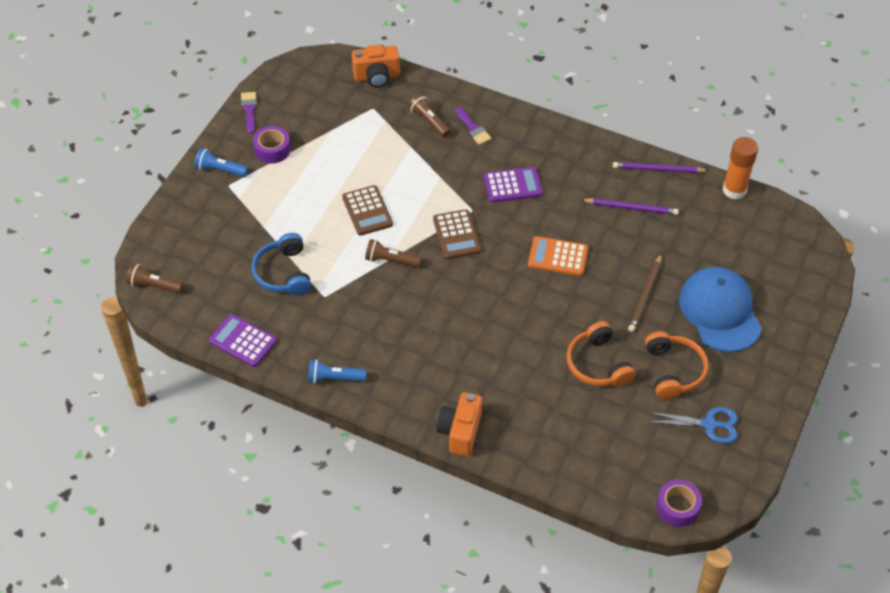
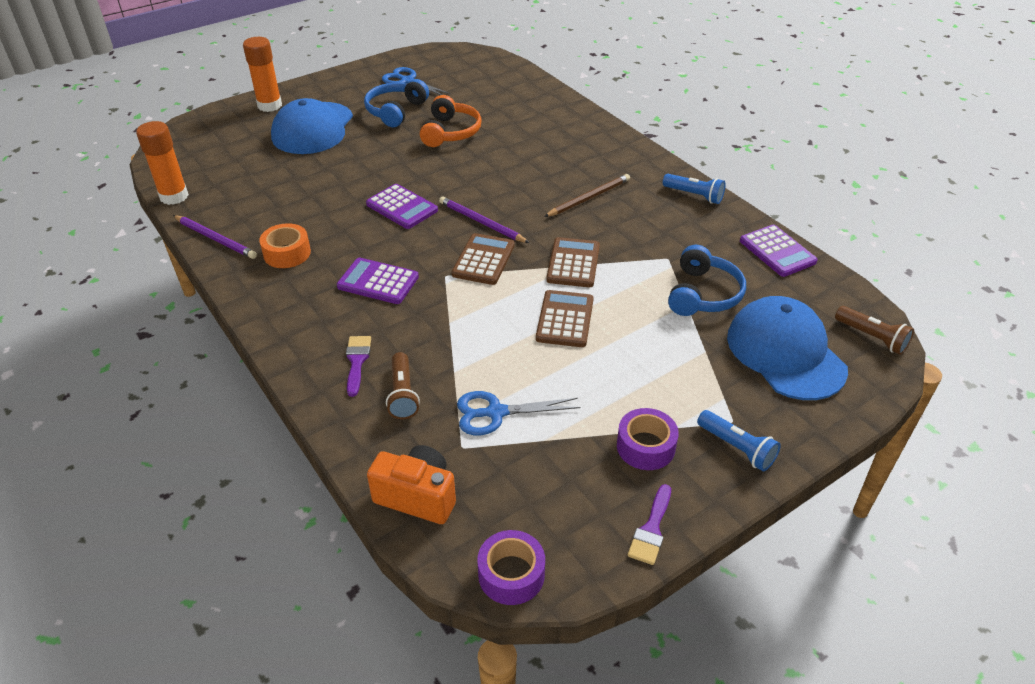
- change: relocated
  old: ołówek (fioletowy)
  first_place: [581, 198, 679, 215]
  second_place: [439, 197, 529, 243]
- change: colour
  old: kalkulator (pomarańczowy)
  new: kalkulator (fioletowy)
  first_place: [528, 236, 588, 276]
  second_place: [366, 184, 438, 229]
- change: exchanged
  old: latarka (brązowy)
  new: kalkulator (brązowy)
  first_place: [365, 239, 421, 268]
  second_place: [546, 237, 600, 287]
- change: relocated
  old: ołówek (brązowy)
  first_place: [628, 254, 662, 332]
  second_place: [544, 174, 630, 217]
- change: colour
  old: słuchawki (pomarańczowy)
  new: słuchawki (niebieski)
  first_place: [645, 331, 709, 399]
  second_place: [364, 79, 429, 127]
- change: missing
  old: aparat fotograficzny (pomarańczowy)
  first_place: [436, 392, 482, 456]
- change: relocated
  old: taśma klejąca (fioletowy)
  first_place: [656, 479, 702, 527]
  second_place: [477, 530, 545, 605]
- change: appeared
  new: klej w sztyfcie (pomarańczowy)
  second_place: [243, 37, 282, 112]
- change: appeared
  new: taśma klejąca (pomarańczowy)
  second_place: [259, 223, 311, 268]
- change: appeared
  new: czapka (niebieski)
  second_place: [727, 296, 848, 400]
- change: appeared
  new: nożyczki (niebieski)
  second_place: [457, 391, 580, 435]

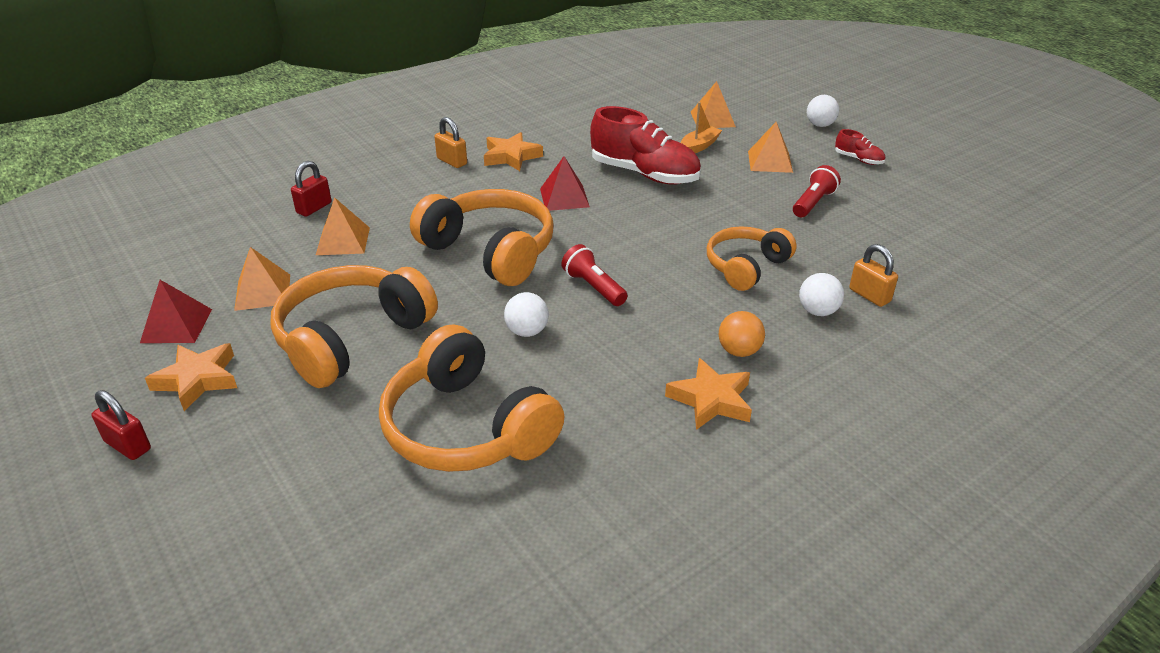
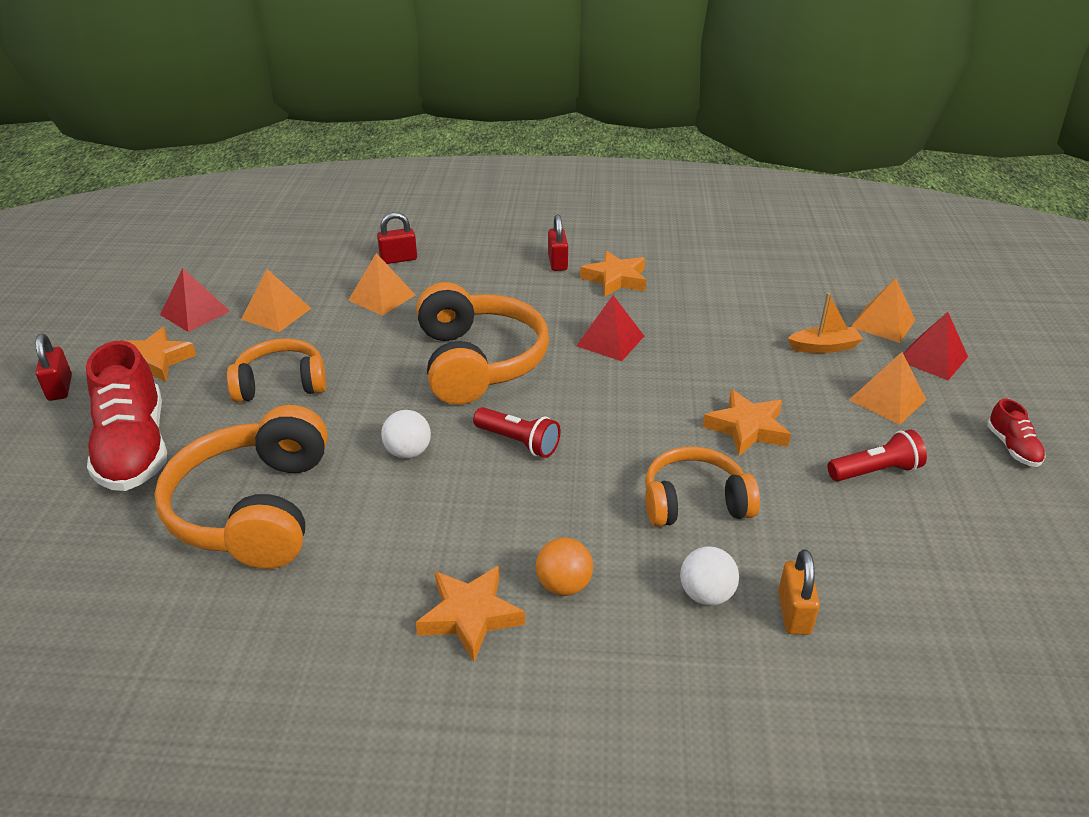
- change: missing
  old: piłka (biały)
  first_place: [807, 95, 839, 127]
- change: relocated
  old: but (czerwony)
  first_place: [590, 106, 701, 185]
  second_place: [86, 341, 167, 491]
- change: colour
  old: kłódka (pomarańczowy)
  new: kłódka (czerwony)
  first_place: [434, 117, 467, 168]
  second_place: [548, 214, 568, 271]
- change: spun
  old: latarka (czerwony)
  first_place: [561, 244, 628, 306]
  second_place: [473, 407, 560, 458]
  degrees: 120
- change: size
  old: słuchawki (pomarańczowy)
  first_place: [270, 265, 438, 388]
  second_place: [227, 338, 326, 402]
  factor: 0.63
- change: appeared
  new: piramida (czerwony)
  second_place: [903, 312, 968, 380]
- change: appeared
  new: gwiazda (pomarańczowy)
  second_place: [703, 389, 791, 456]

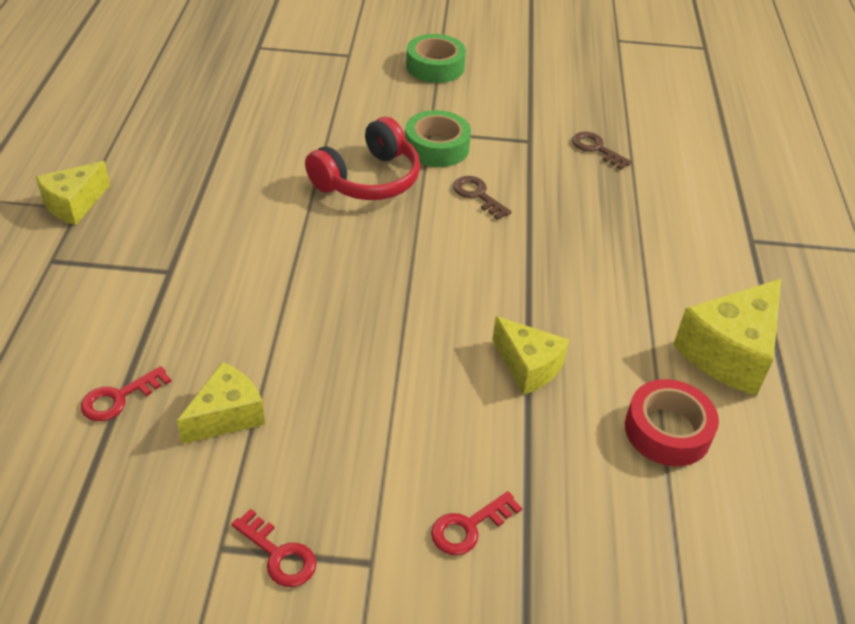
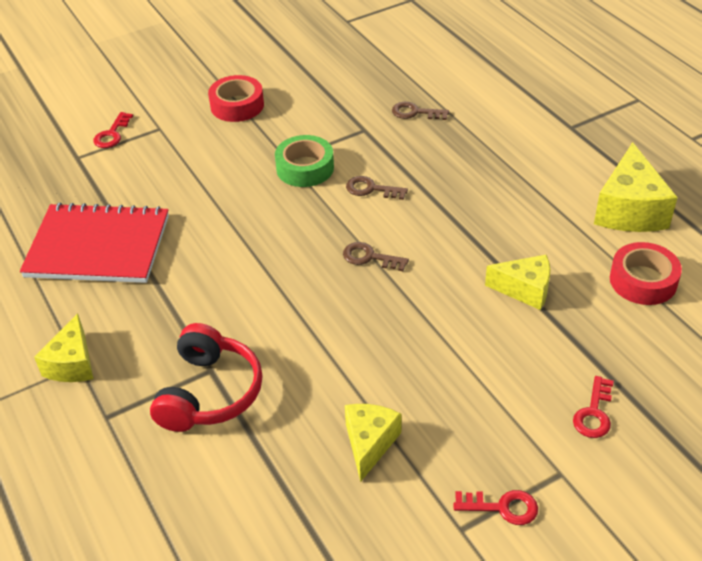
- change: colour
  old: taśma klejąca (zielony)
  new: taśma klejąca (czerwony)
  first_place: [406, 34, 466, 83]
  second_place: [208, 75, 264, 122]
- change: relocated
  old: słuchawki (czerwony)
  first_place: [305, 117, 420, 200]
  second_place: [150, 323, 263, 432]
- change: relocated
  old: klucz (czerwony)
  first_place: [81, 366, 171, 421]
  second_place: [93, 112, 133, 148]
- change: appeared
  new: zeszyt (czerwony)
  second_place: [20, 202, 169, 283]
- change: appeared
  new: klucz (brązowy)
  second_place: [343, 242, 409, 271]

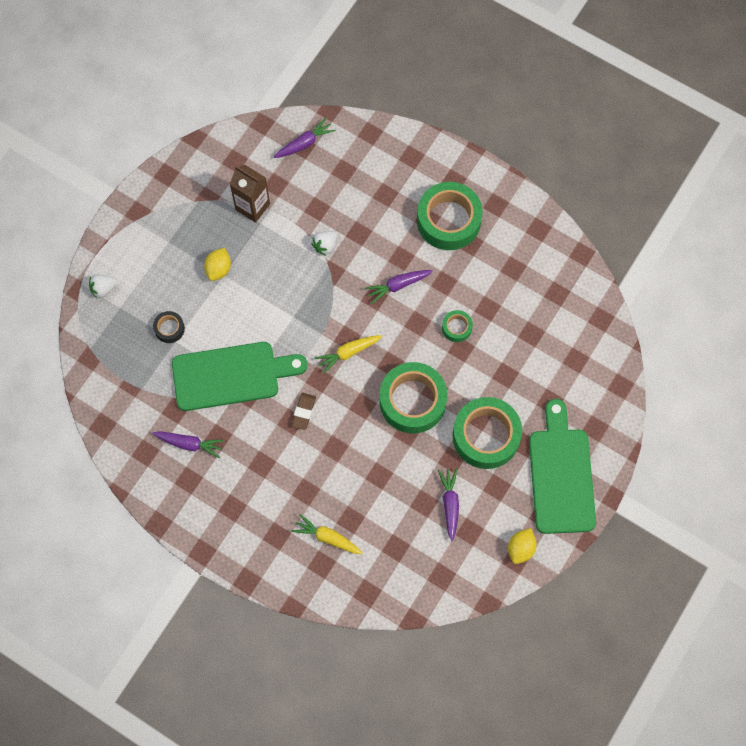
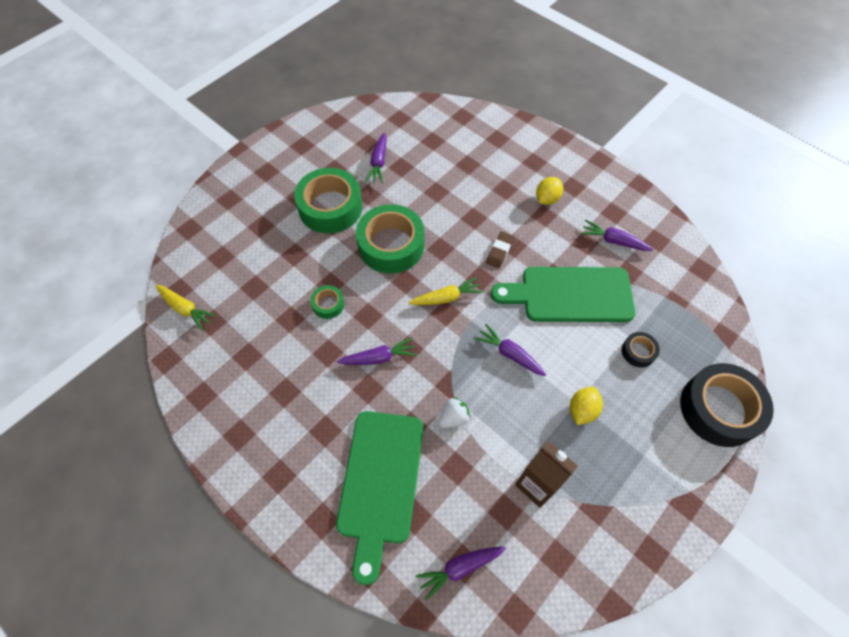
- change: missing
  old: taśma klejąca (zielony)
  first_place: [417, 182, 483, 250]
- change: exchanged
  old: truskawka (biały)
  new: taśma klejąca (czarny)
  first_place: [89, 274, 117, 299]
  second_place: [680, 363, 774, 447]
- change: relocated
  old: deska do krojenia (zielony)
  first_place: [529, 399, 596, 534]
  second_place: [336, 411, 424, 585]
- change: relocated
  old: marchewka (żółty)
  first_place: [292, 514, 362, 554]
  second_place: [155, 284, 216, 331]
- change: relocated
  old: cytryna (żółty)
  first_place: [508, 528, 537, 564]
  second_place: [536, 177, 563, 205]
- change: appeared
  new: marchewka (fioletowy)
  second_place: [475, 324, 546, 376]

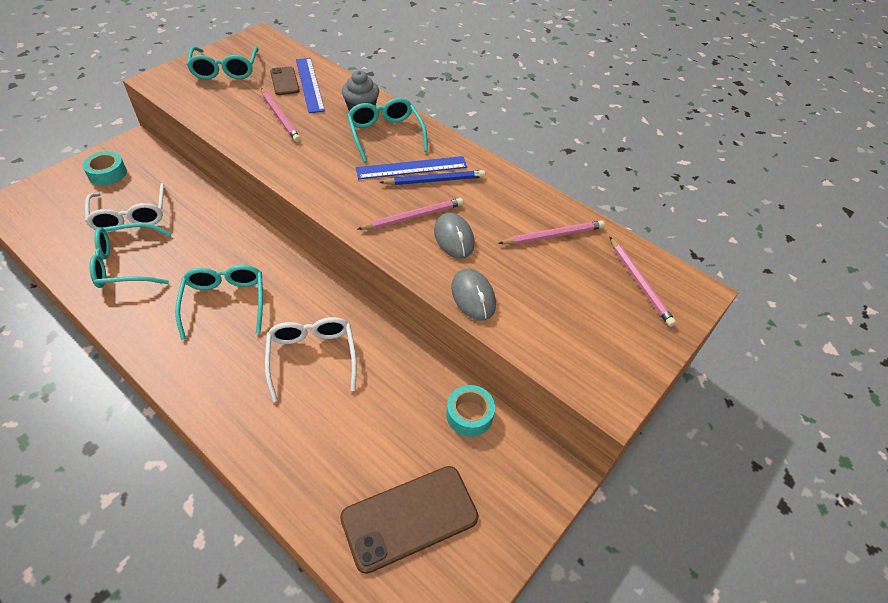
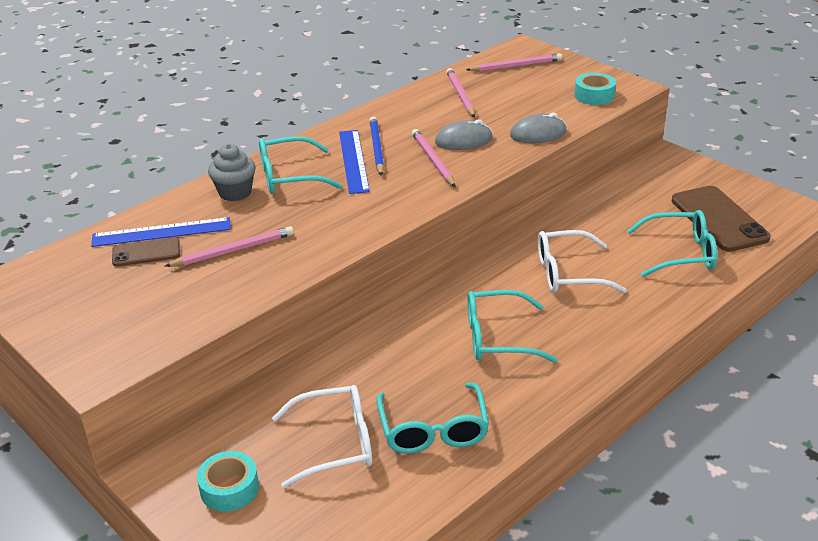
- change: relocated
  old: okulary (turkusowy)
  first_place: [187, 46, 258, 80]
  second_place: [627, 210, 717, 277]
- change: relocated
  old: taśma klejąca (turkusowy)
  first_place: [446, 385, 495, 437]
  second_place: [574, 73, 616, 105]

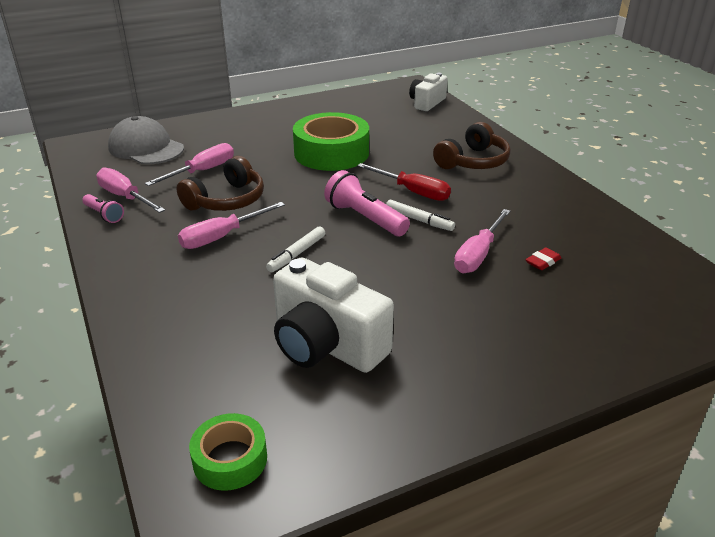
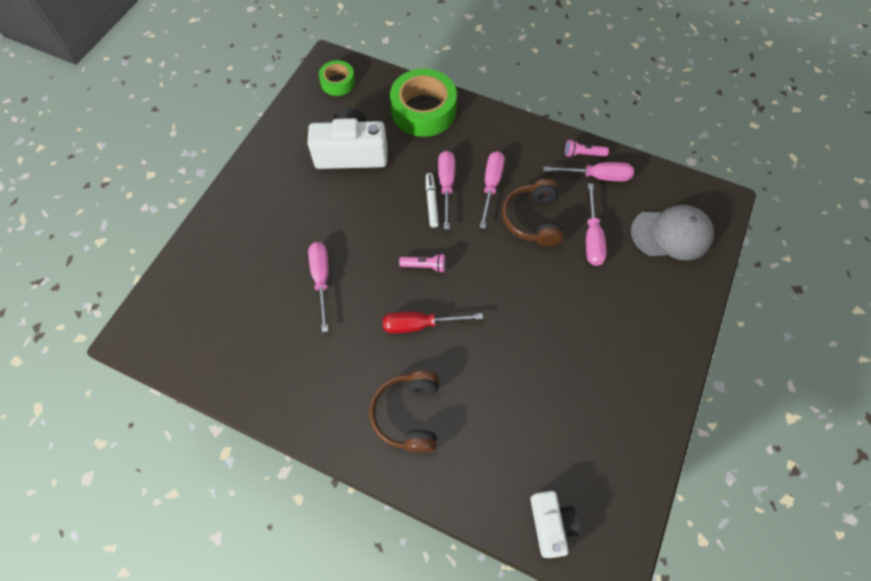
- change: relocated
  old: taśma klejąca (zielony)
  first_place: [293, 112, 369, 171]
  second_place: [390, 69, 457, 137]
- change: size
  old: latarka (różowy)
  first_place: [324, 170, 410, 236]
  second_place: [399, 253, 445, 273]
  factor: 0.58
- change: missing
  old: flamaster (biały)
  first_place: [386, 199, 455, 231]
- change: missing
  old: gumka do mazania (czerwony)
  first_place: [525, 247, 562, 270]
- change: appeared
  new: śrubokręt (różowy)
  second_place: [438, 151, 455, 230]

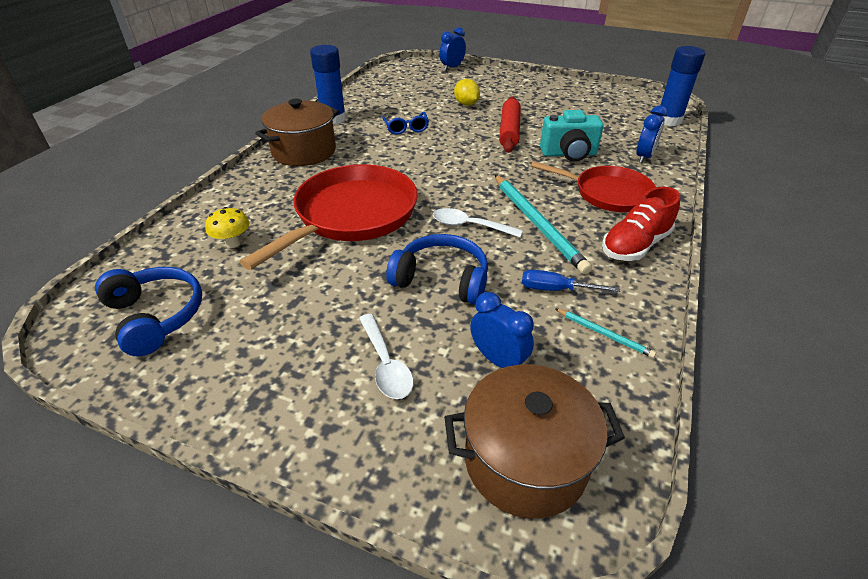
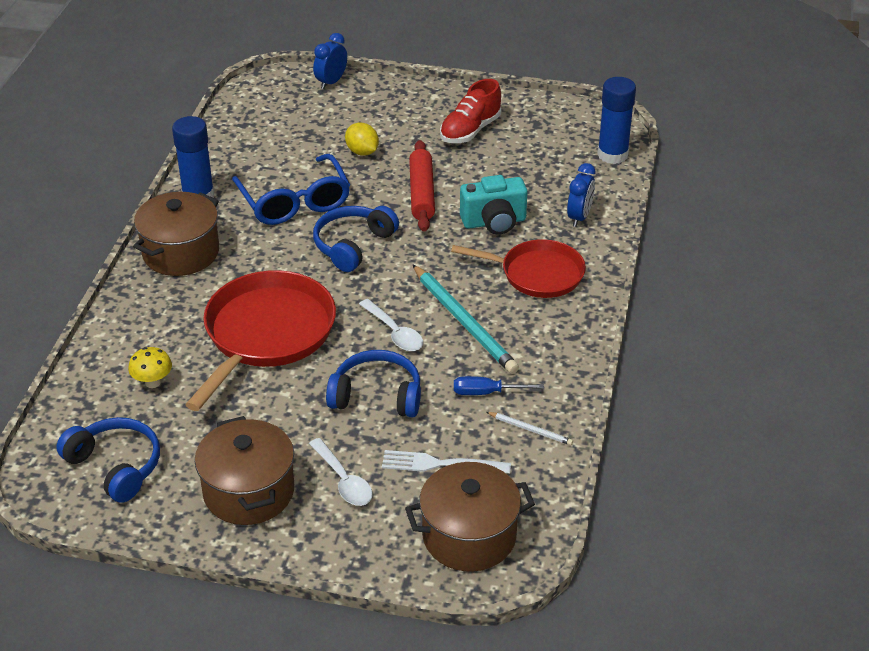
- change: size
  old: okulary (niebieski)
  first_place: [382, 112, 429, 135]
  second_place: [232, 154, 350, 225]
  factor: 1.93
- change: relocated
  old: but (czerwony)
  first_place: [602, 187, 680, 261]
  second_place: [440, 79, 501, 143]
- change: spun
  old: łyżka (biały)
  first_place: [433, 208, 523, 237]
  second_place: [359, 299, 423, 351]
  degrees: -135
- change: exchanged
  old: budzik (niebieski)
  new: widelec (biały)
  first_place: [470, 292, 534, 368]
  second_place: [382, 450, 511, 473]
- change: colour
  old: ołówek (turkusowy)
  new: ołówek (biały)
  first_place: [556, 309, 656, 358]
  second_place: [487, 412, 573, 445]
- change: appeared
  new: słuchawki (niebieski)
  second_place: [313, 206, 399, 272]
- change: appeared
  new: garnek (brązowy)
  second_place: [195, 416, 294, 525]

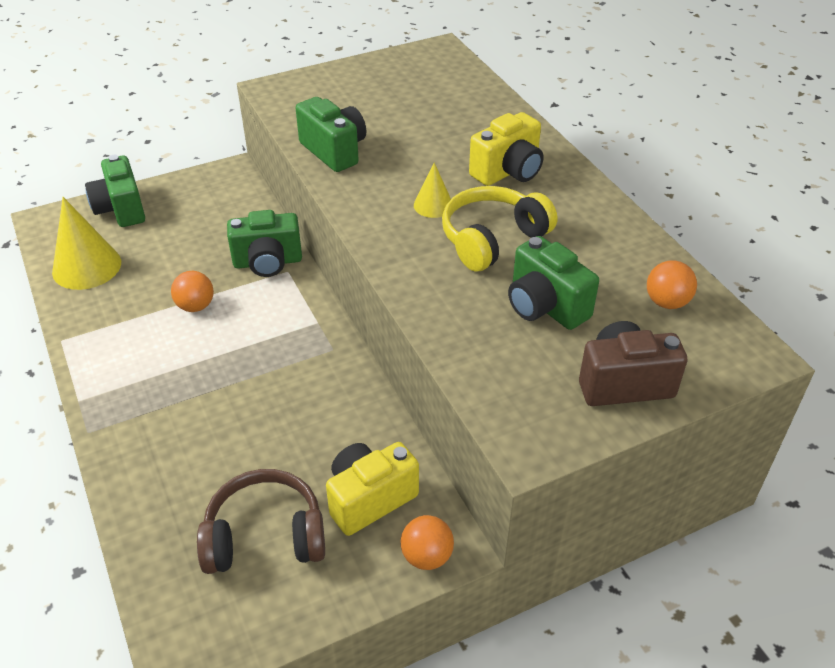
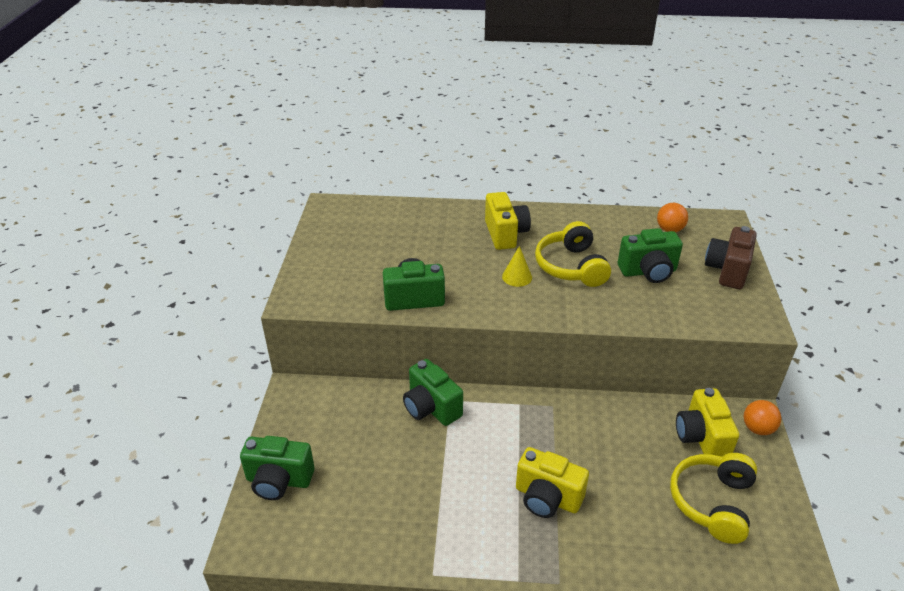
- change: missing
  old: stożek (żółty)
  first_place: [52, 197, 121, 290]
- change: spun
  old: aparat fotograficzny (zielony)
  first_place: [227, 210, 302, 277]
  second_place: [403, 359, 463, 426]
  degrees: 120
- change: missing
  old: piłka (pomarańczowy)
  first_place: [171, 271, 214, 312]
- change: colour
  old: słuchawki (brązowy)
  new: słuchawki (żółty)
  first_place: [197, 469, 325, 574]
  second_place: [670, 453, 757, 544]
- change: appeared
  new: aparat fotograficzny (żółty)
  second_place: [516, 447, 589, 518]

